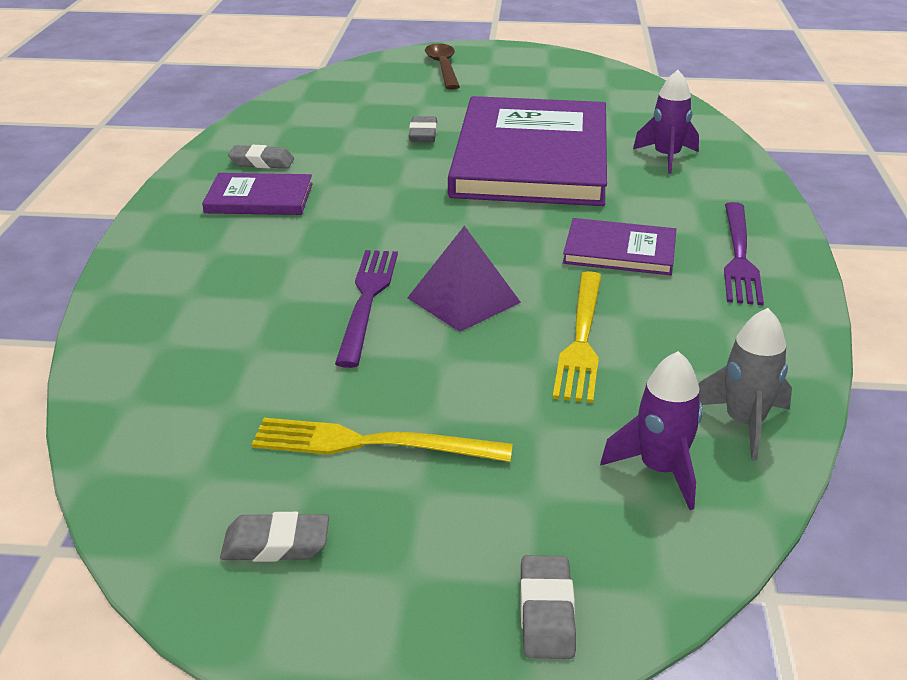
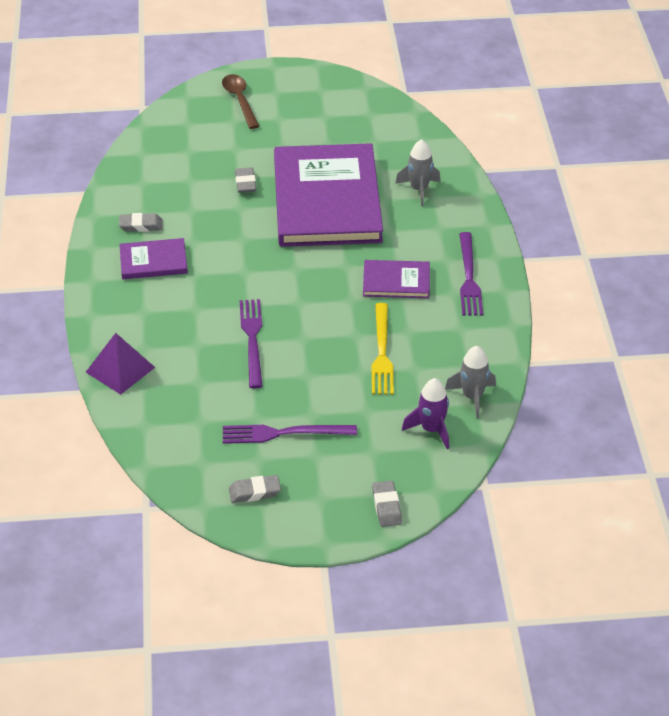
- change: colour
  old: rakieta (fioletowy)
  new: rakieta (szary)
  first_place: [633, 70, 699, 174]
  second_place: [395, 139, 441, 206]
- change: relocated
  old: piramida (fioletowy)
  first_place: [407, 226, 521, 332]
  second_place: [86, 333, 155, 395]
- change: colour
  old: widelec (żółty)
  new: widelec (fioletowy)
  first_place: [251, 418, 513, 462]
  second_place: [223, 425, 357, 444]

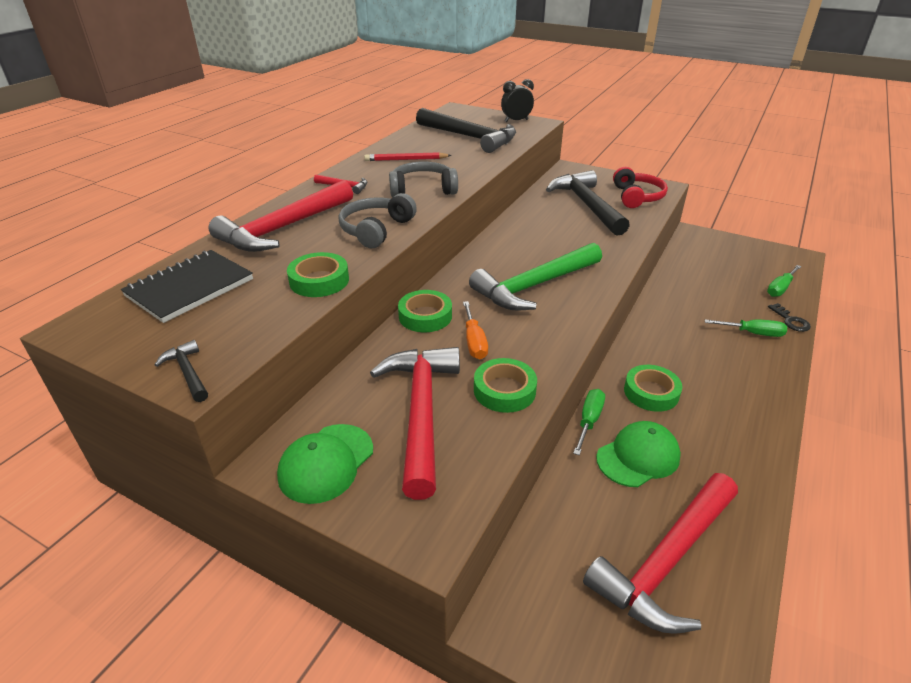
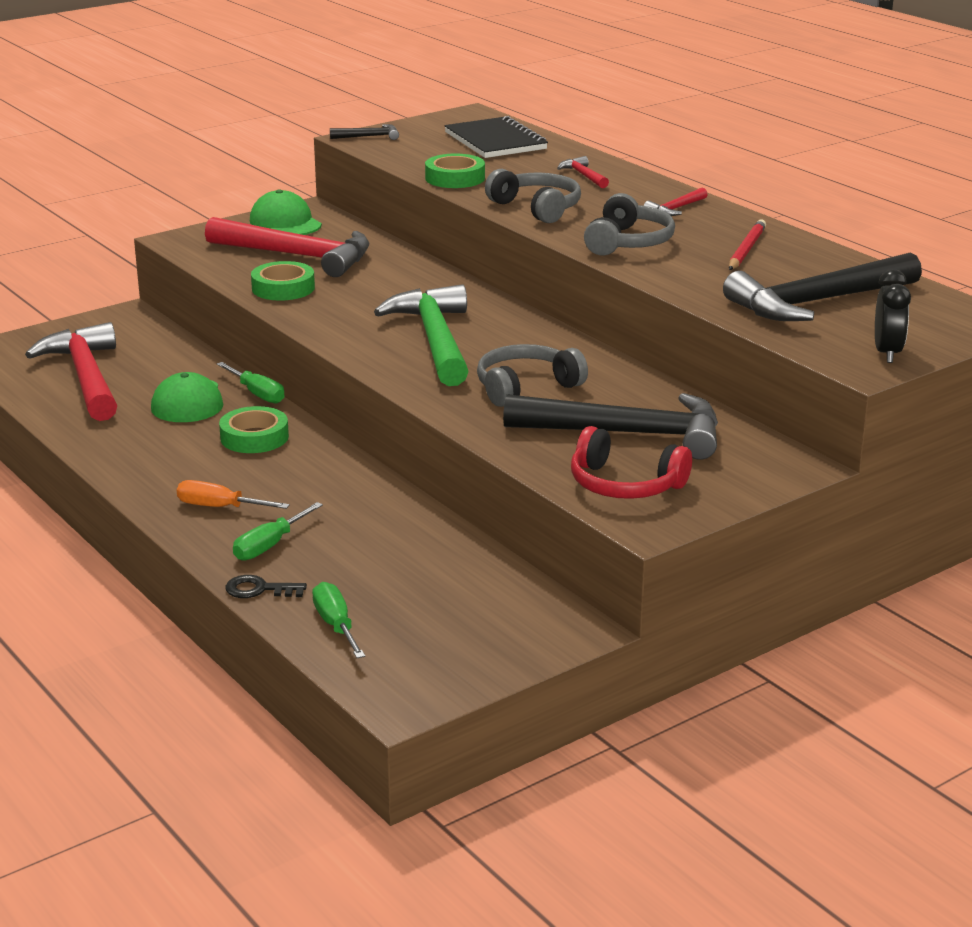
- change: size
  old: młotek (czerwony)
  first_place: [209, 180, 353, 252]
  second_place: [557, 156, 609, 188]
  factor: 0.42
- change: missing
  old: taśma klejąca (zielony)
  first_place: [398, 290, 452, 332]
- change: relocated
  old: śrubokręt (pomarańczowy)
  first_place: [463, 301, 488, 359]
  second_place: [177, 480, 290, 509]
- change: appeared
  new: słuchawki (szary)
  second_place: [477, 344, 588, 407]

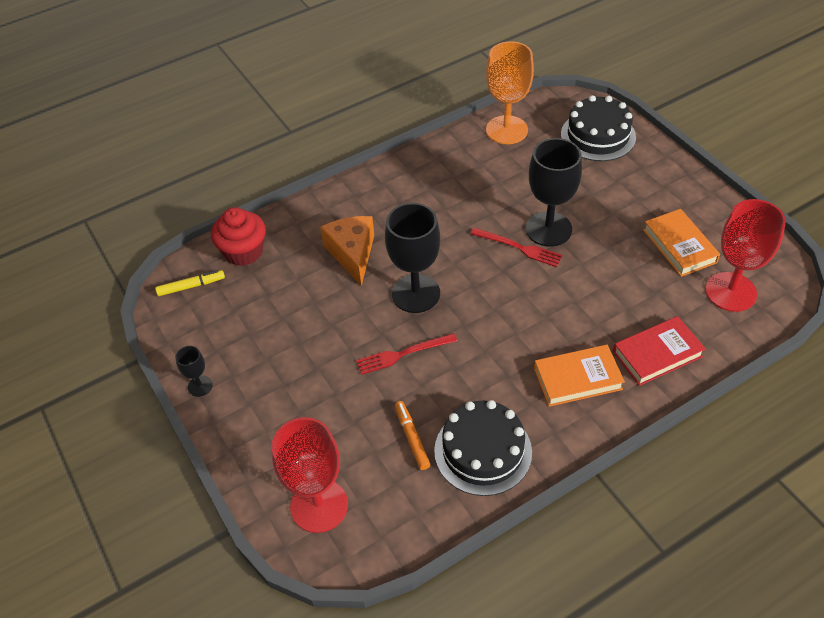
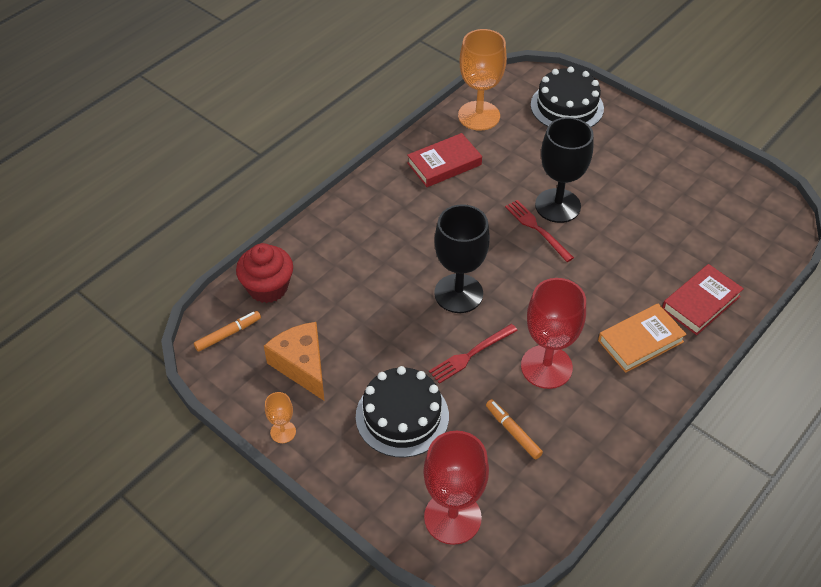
- change: relocated
  old: kielich (czerwony)
  first_place: [705, 199, 786, 312]
  second_place: [521, 278, 586, 389]
- change: missing
  old: książka (pomarańczowy)
  first_place: [643, 209, 720, 277]
- change: relocated
  old: ser (pomarańczowy)
  first_place: [320, 216, 374, 286]
  second_place: [264, 322, 324, 401]
- change: spun
  old: widelec (czerwony)
  first_place: [471, 228, 562, 267]
  second_place: [505, 200, 574, 262]
  degrees: -135
- change: colour
  old: flamaster (żółty)
  new: flamaster (pomarańczowy)
  first_place: [155, 270, 225, 296]
  second_place: [194, 311, 261, 352]
- change: colour
  old: kielich (czarny)
  new: kielich (pomarańczowy)
  first_place: [175, 346, 213, 397]
  second_place: [265, 392, 296, 443]
- change: relocated
  old: tort (czarny)
  first_place: [434, 400, 532, 496]
  second_place: [356, 366, 449, 458]
- change: appeared
  new: książka (czerwony)
  second_place: [407, 133, 482, 187]

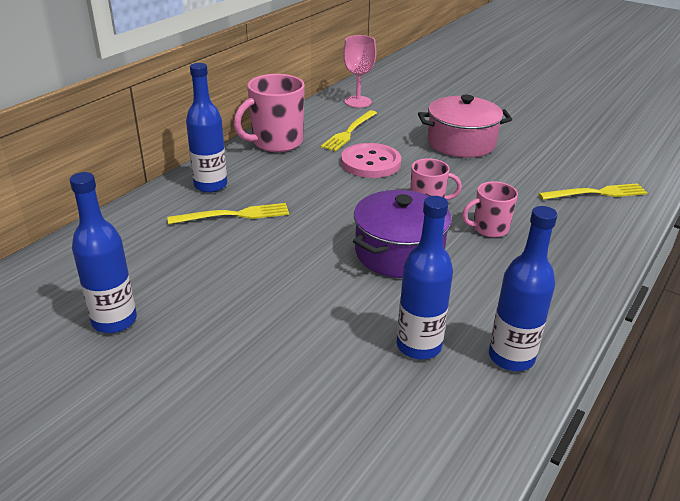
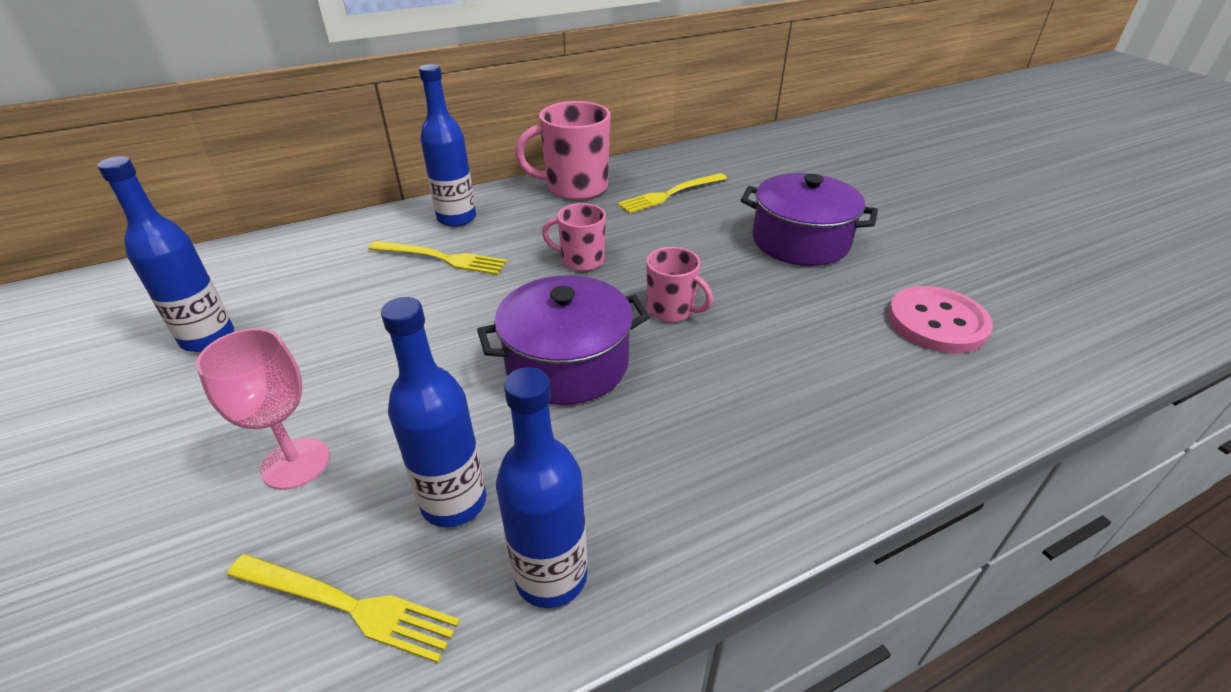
- change: relocated
  old: kielich (różowy)
  first_place: [343, 35, 376, 108]
  second_place: [196, 328, 330, 490]
- change: colour
  old: garnek (różowy)
  new: garnek (fioletowy)
  first_place: [418, 95, 512, 158]
  second_place: [741, 173, 878, 266]
- change: relocated
  old: guzik (różowy)
  first_place: [341, 143, 401, 178]
  second_place: [888, 286, 993, 353]
- change: relocated
  old: kubek (różowy)
  first_place: [462, 181, 518, 238]
  second_place: [542, 203, 606, 271]
- change: relocated
  old: widelec (żółty)
  first_place: [538, 183, 648, 200]
  second_place: [227, 554, 460, 663]

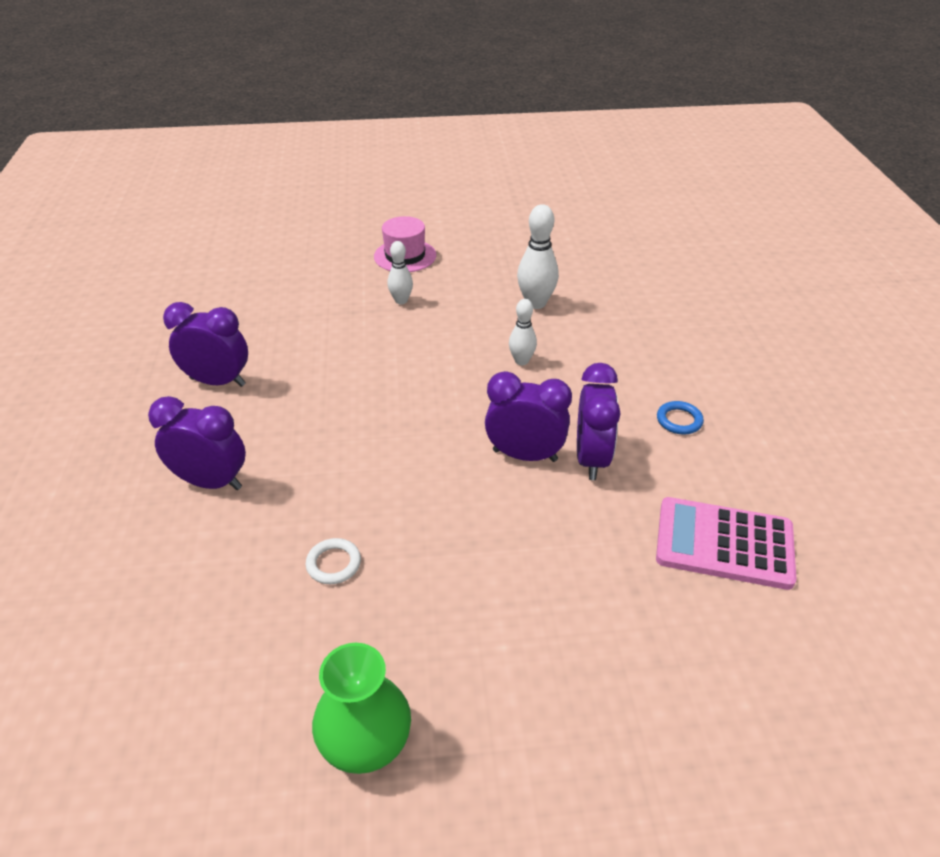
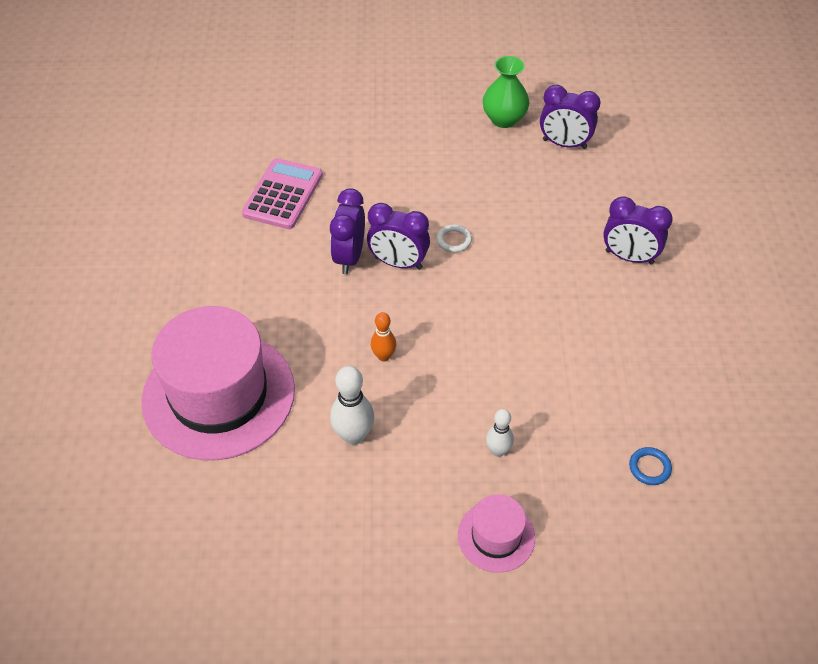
- change: colour
  old: kręgiel (biały)
  new: kręgiel (pomarańczowy)
  first_place: [509, 299, 537, 365]
  second_place: [371, 312, 396, 361]
- change: relocated
  old: budzik (fioletowy)
  first_place: [163, 302, 248, 387]
  second_place: [540, 85, 601, 149]
- change: relocated
  old: pierścień (niebieski)
  first_place: [657, 401, 704, 434]
  second_place: [629, 447, 672, 485]
- change: spun
  old: kalkulator (różowy)
  first_place: [656, 497, 796, 590]
  second_place: [242, 158, 323, 229]
  degrees: -90
- change: relocated
  old: pierścień (biały)
  first_place: [306, 538, 361, 584]
  second_place: [436, 224, 472, 252]
- change: appeared
  new: kapelusz (różowy)
  second_place: [142, 306, 295, 460]

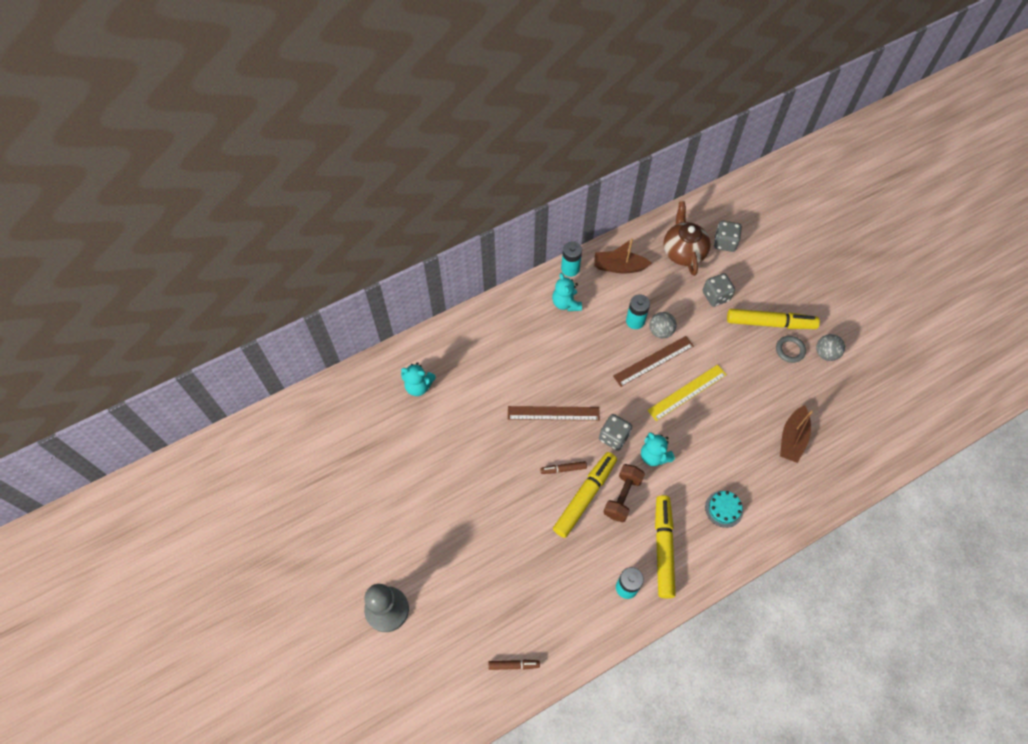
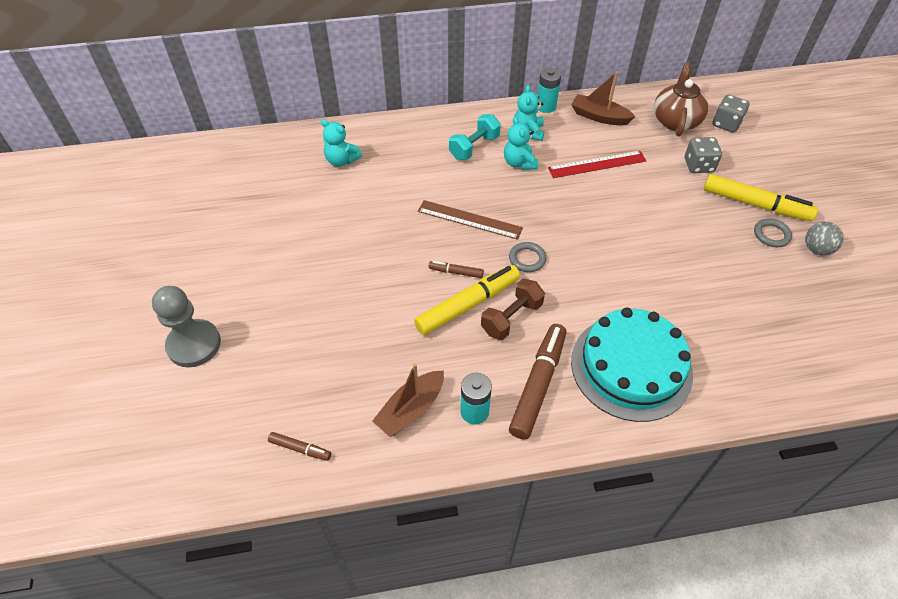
- change: exchanged
  old: bateria (turkusowy)
  new: linijka (czerwony)
  first_place: [626, 295, 650, 329]
  second_place: [548, 151, 646, 178]
- change: missing
  old: piłka (szary)
  first_place: [649, 312, 677, 339]
- change: missing
  old: linijka (brązowy)
  first_place: [613, 336, 694, 387]
- change: missing
  old: linijka (żółty)
  first_place: [647, 364, 727, 421]
- change: relocated
  old: łódka (brązowy)
  first_place: [780, 405, 813, 463]
  second_place: [372, 363, 444, 437]
- change: exchanged
  old: kostka do gry (szary)
  new: pierścień (szary)
  first_place: [599, 414, 632, 451]
  second_place: [509, 242, 546, 272]
- change: relocated
  old: miś (turkusowy)
  first_place: [641, 432, 675, 466]
  second_place: [504, 117, 538, 170]
- change: size
  old: tort (turkusowy)
  first_place: [705, 491, 743, 528]
  second_place: [571, 307, 693, 422]
  factor: 2.45
- change: colour
  old: flamaster (żółty)
  new: flamaster (brązowy)
  first_place: [655, 495, 676, 599]
  second_place: [509, 324, 566, 440]
- change: appeared
  new: hantel (turkusowy)
  second_place: [449, 114, 501, 160]

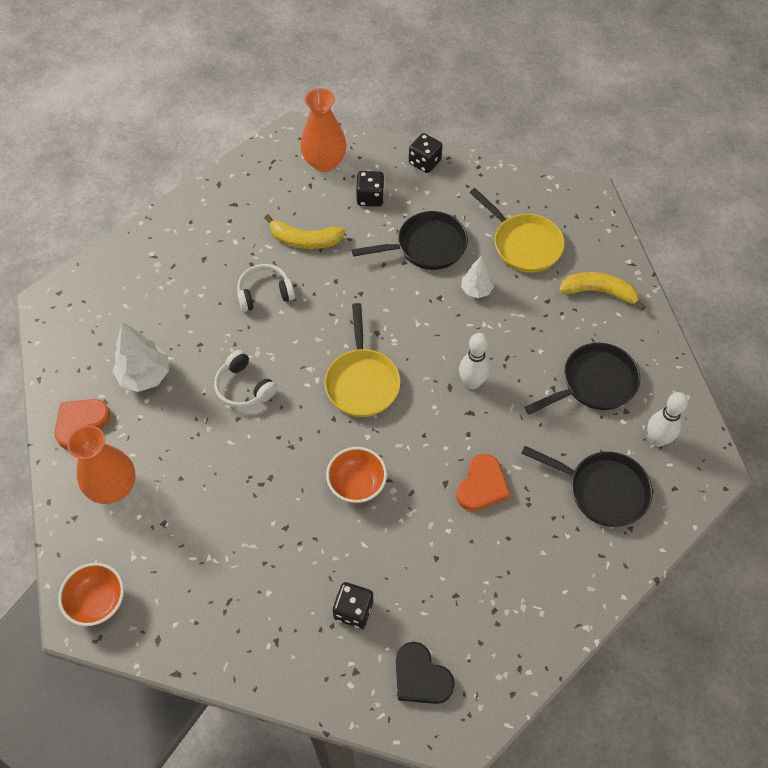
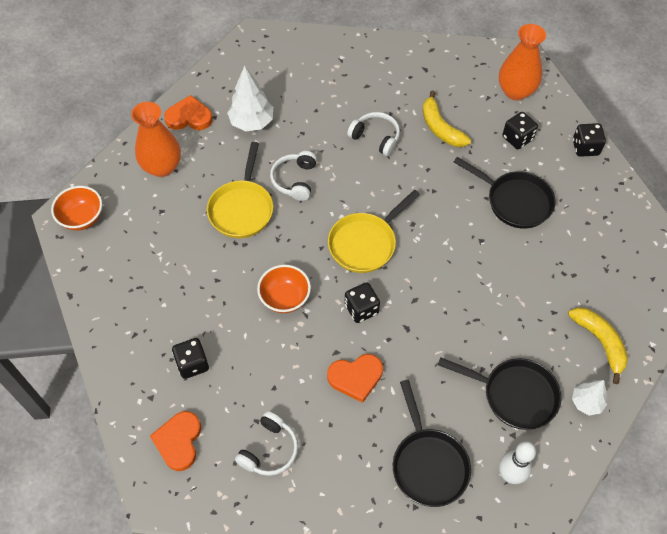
- change: relocated
  old: patelnia (żółty)
  first_place: [469, 188, 565, 273]
  second_place: [207, 142, 273, 238]
- change: relocated
  old: drzewko (biały)
  first_place: [461, 255, 494, 298]
  second_place: [572, 380, 607, 416]
- change: missing
  old: kręgiel (biały)
  first_place: [459, 333, 490, 390]
- change: colour
  old: serce (czarny)
  new: serce (pomarańczowy)
  first_place: [396, 642, 455, 704]
  second_place: [150, 411, 201, 471]
- change: appeared
  new: kostka do gry (czarny)
  second_place: [345, 282, 380, 323]
- change: appeared
  new: słuchawki (biały)
  second_place: [235, 411, 298, 476]

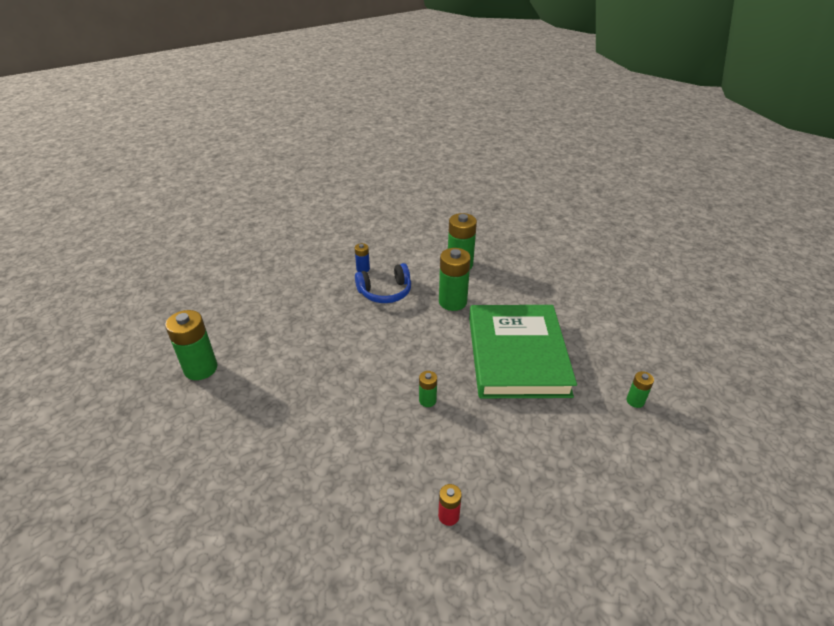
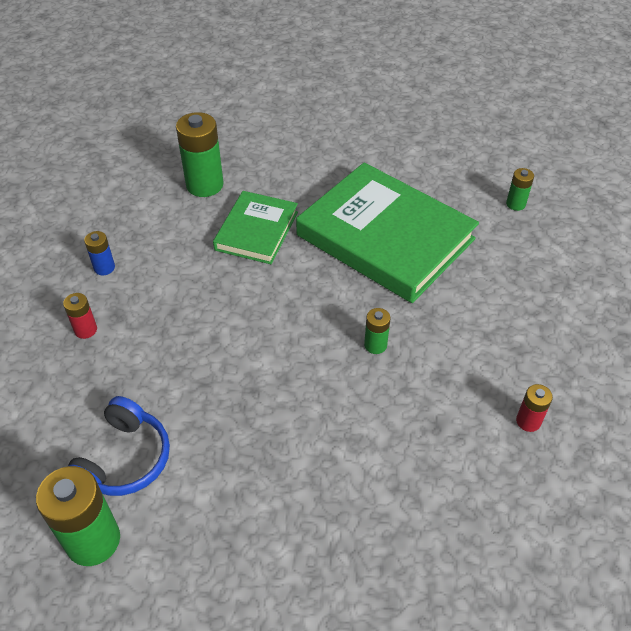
- change: exchanged
  old: bateria (zielony)
  new: książka (zielony)
  first_place: [439, 248, 471, 311]
  second_place: [213, 191, 298, 264]
- change: relocated
  old: słuchawki (niebieski)
  first_place: [355, 263, 411, 303]
  second_place: [68, 396, 170, 496]
- change: appeared
  new: bateria (czerwony)
  second_place: [63, 293, 97, 339]

